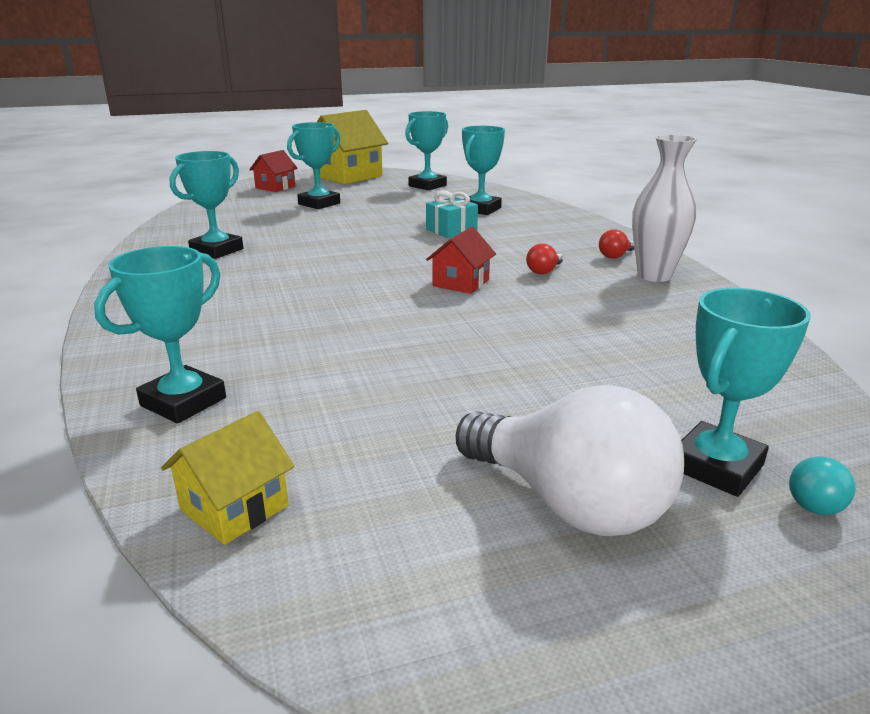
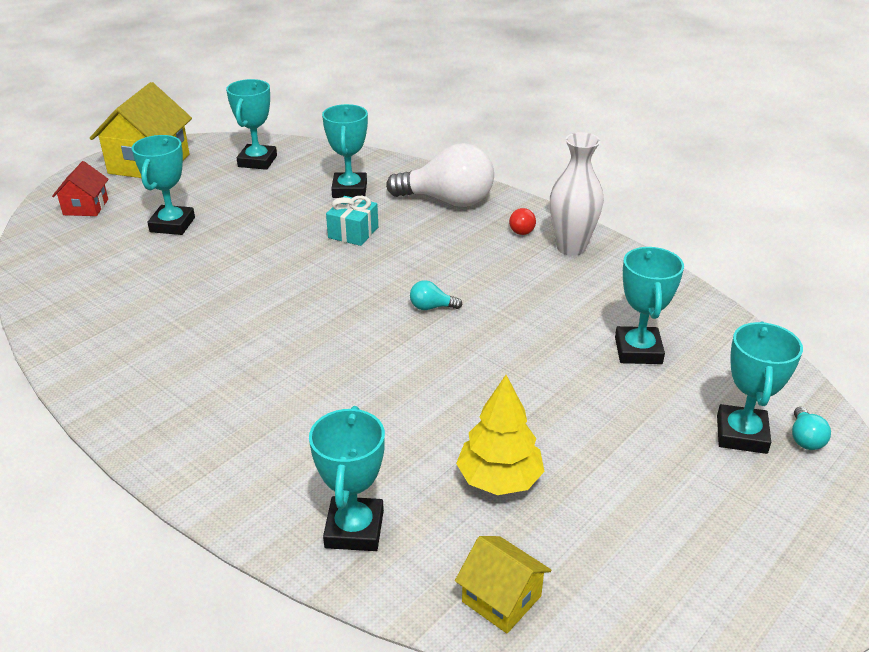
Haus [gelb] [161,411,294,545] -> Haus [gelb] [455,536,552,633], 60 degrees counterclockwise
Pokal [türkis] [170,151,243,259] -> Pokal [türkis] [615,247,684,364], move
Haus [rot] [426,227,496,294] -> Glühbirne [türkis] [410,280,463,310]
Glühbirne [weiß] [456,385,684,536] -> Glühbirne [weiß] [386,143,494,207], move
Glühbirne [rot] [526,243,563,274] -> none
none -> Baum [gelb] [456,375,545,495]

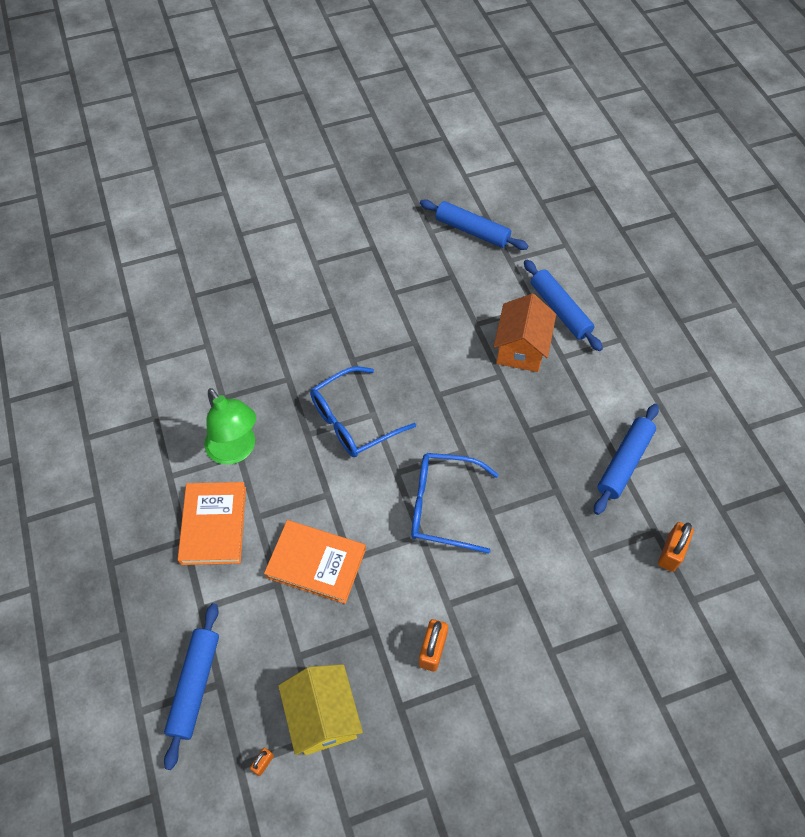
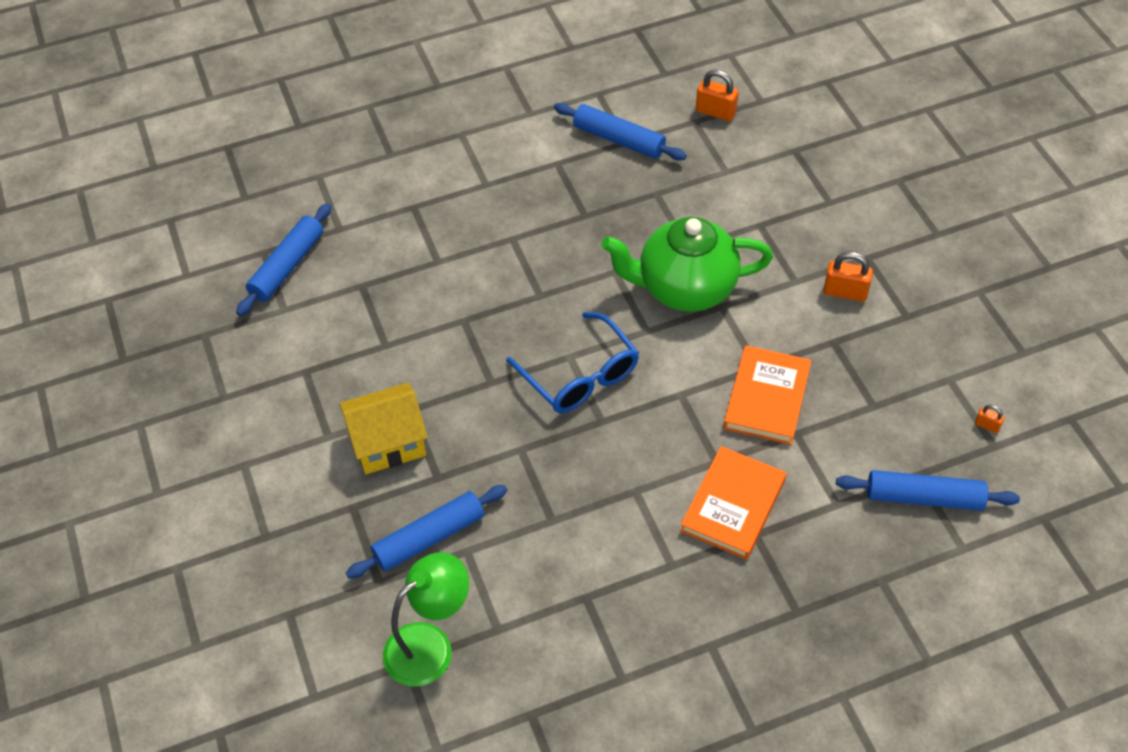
Buch [orange] [177,482,246,565] -> Buch [orange] [680,446,786,560], 60 degrees counterclockwise
Lampe [grün] [204,388,256,465] -> Lampe [grün] [383,552,469,687], move
Haus [gelb] [278,664,363,755] -> Haus [gelb] [339,383,428,474], move
Brille [blau] [411,453,499,554] -> Teekanne [grün] [601,217,773,312]
Haus [orange] [493,294,556,372] -> none
Nudelholz [blau] [524,260,603,351] -> Nudelholz [blau] [346,485,507,578], move

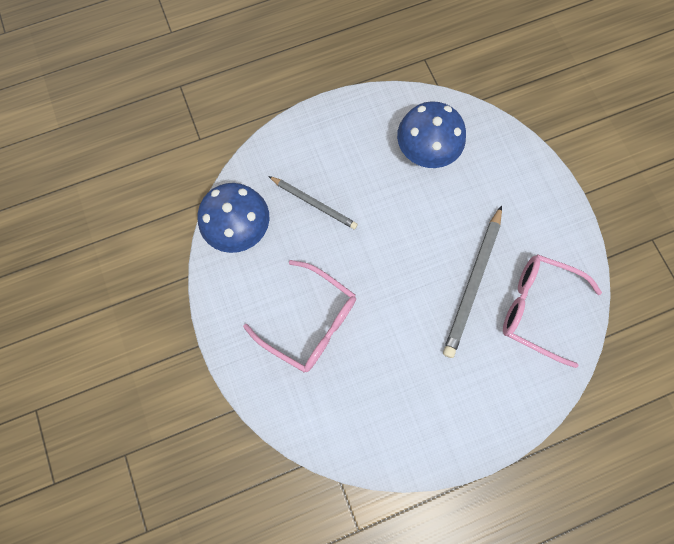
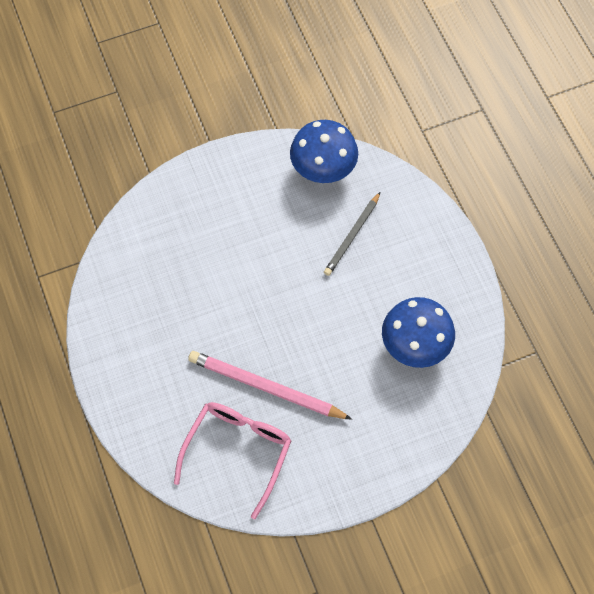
Brille [rosa] [243,260,356,372] -> none
Bleistift [grau] [443,205,502,358] -> Bleistift [rosa] [188,351,352,420]

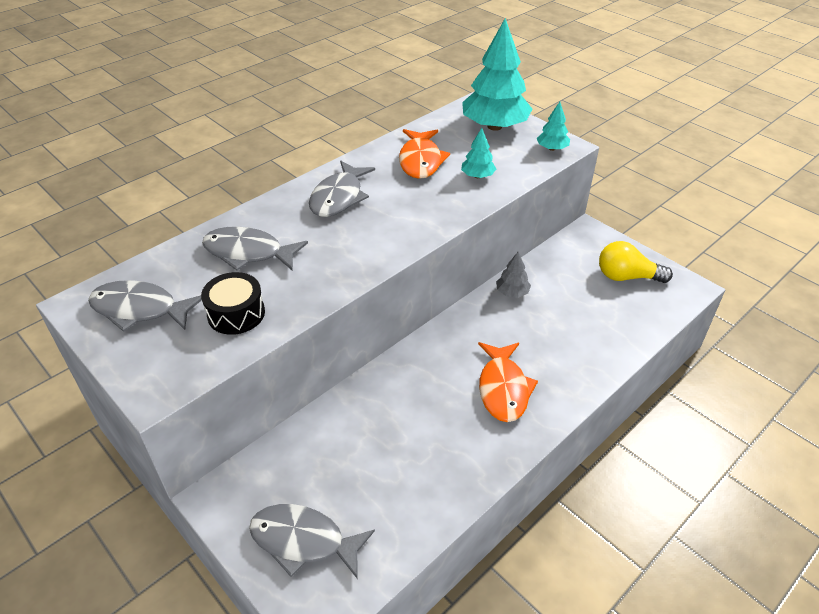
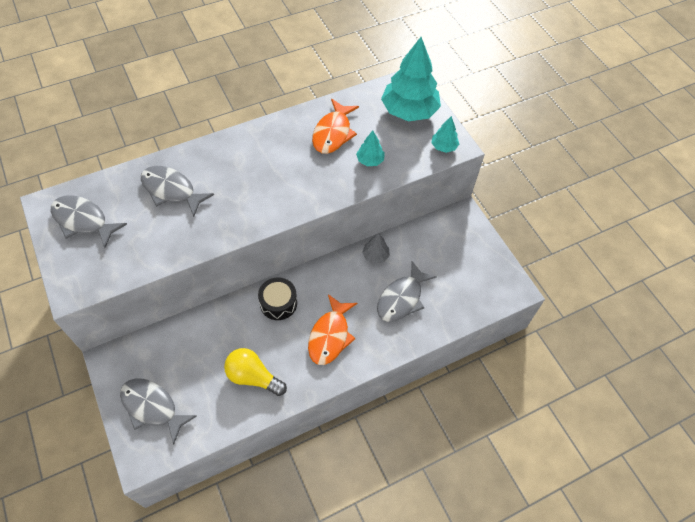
Trommel [schwarz] [201,272,265,335] -> Trommel [schwarz] [258,277,297,320], move
Fisch [grau] [309,161,375,217] -> Fisch [grau] [377,261,436,322], move
Glühbirne [gelb] [599,241,673,283] -> Glühbirne [gelb] [224,348,287,396], move

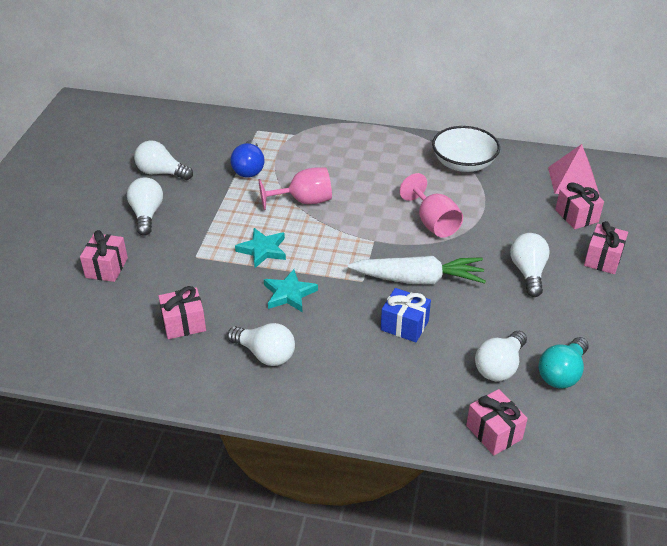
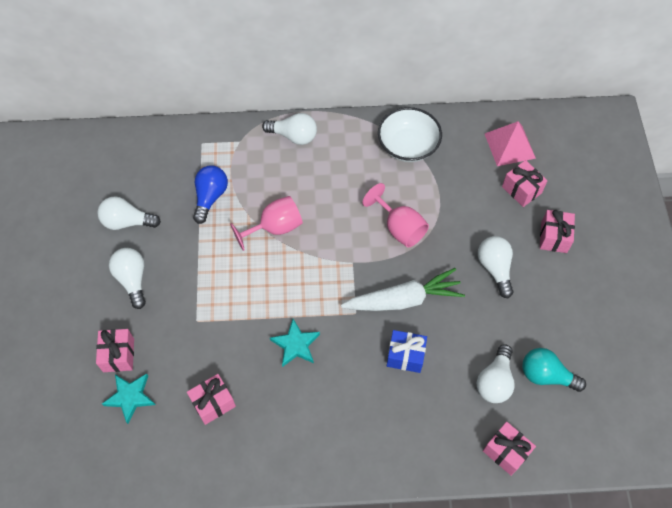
Glühbirne [weiß] [227,323,295,366] -> Glühbirne [weiß] [262,113,317,145], move
Glühbirne [blau] [230,140,265,178] -> Glühbirne [blau] [193,166,228,224], 150 degrees counterclockwise
Stern [türkis] [235,228,286,268] -> Stern [türkis] [102,374,155,424], move
Glühbirne [türkis] [538,337,589,389] -> Glühbirne [türkis] [522,348,586,392], 90 degrees clockwise

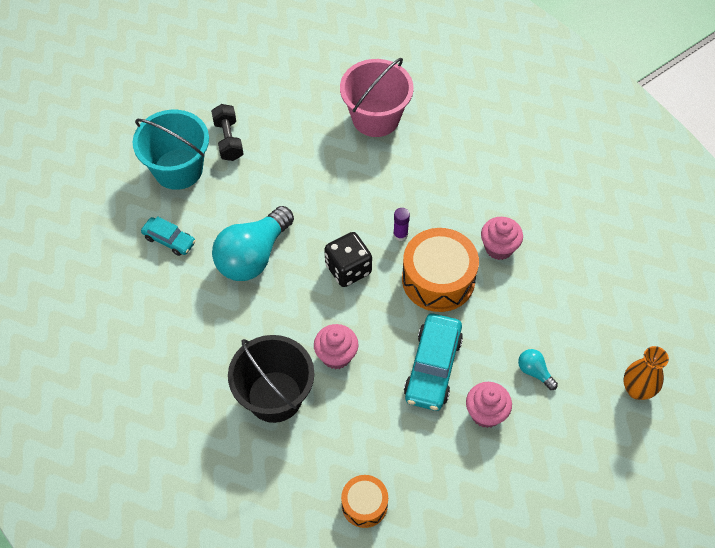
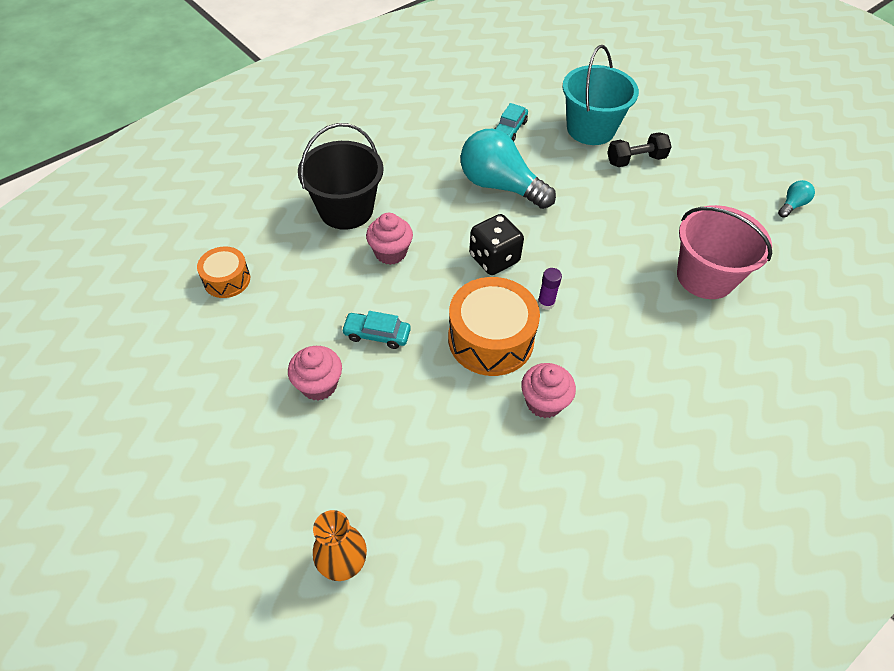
Auto [türkis] [404,314,463,411] -> Auto [türkis] [341,311,411,349], x0.58
Glühbirne [türkis] [518,349,558,390] -> Glühbirne [türkis] [778,180,815,218], move

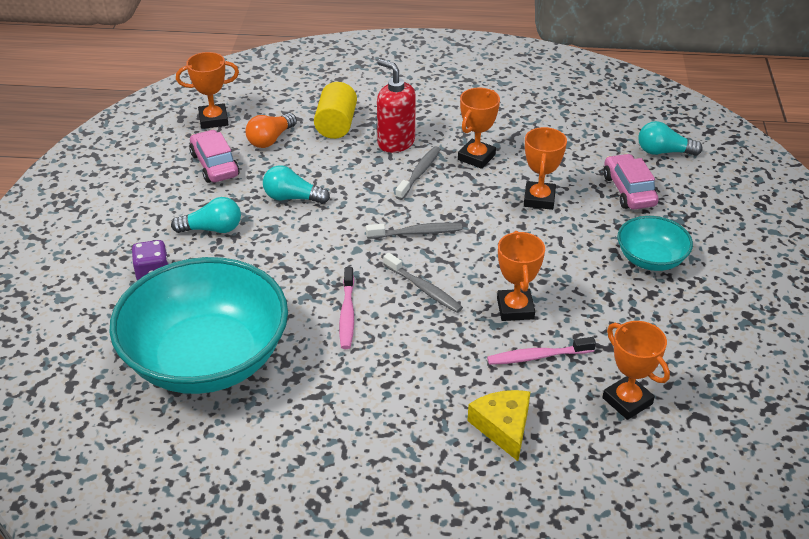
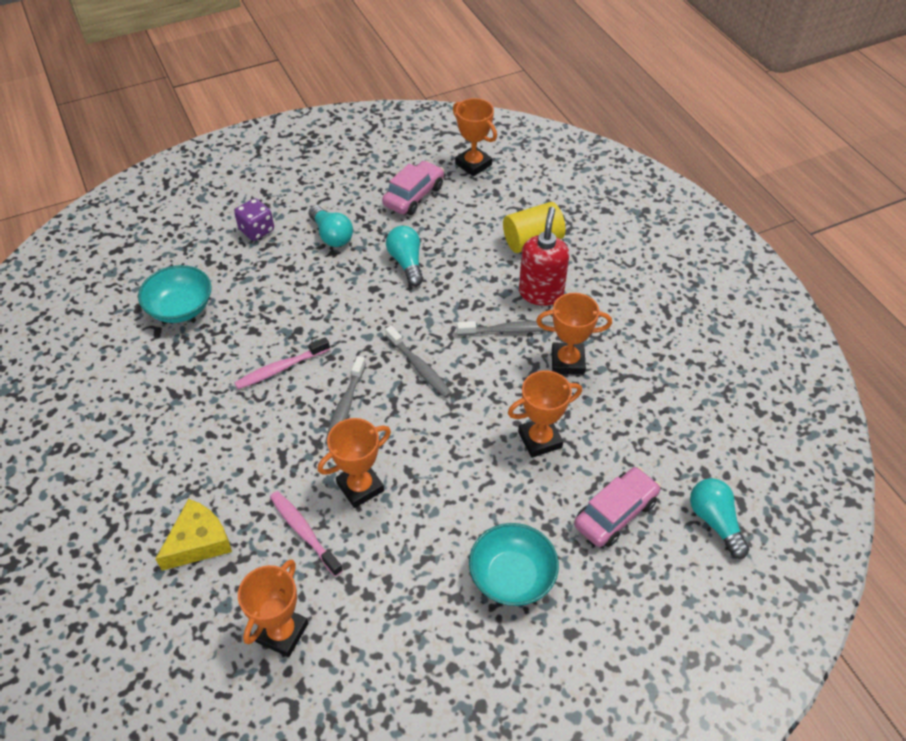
Schüssel [türkis] [109,257,288,394] -> Schüssel [türkis] [138,265,212,323], x0.48
Glühbirne [orange] [245,113,297,148] -> none

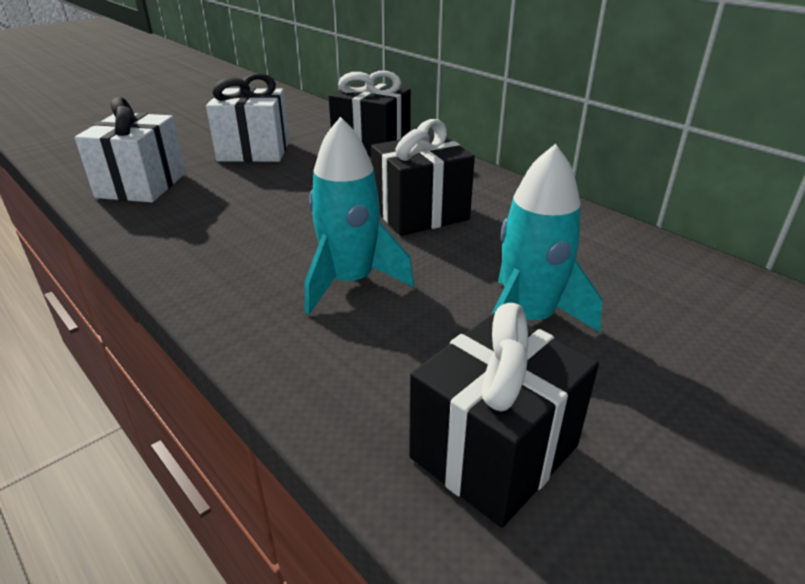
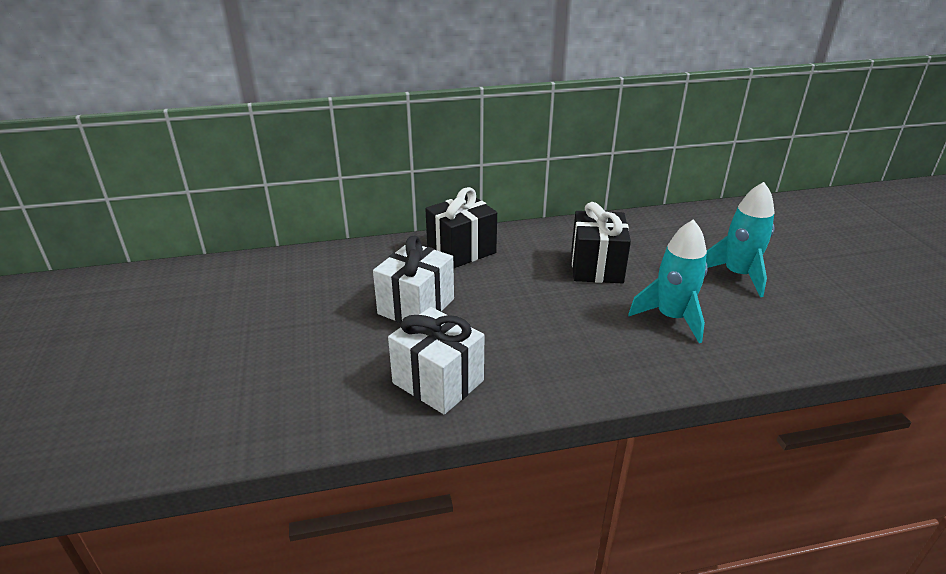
Geschenk [schwarz] [409,303,599,528] -> none

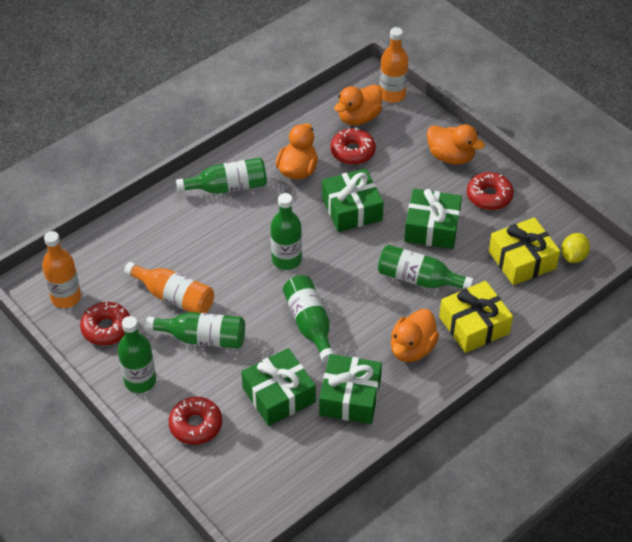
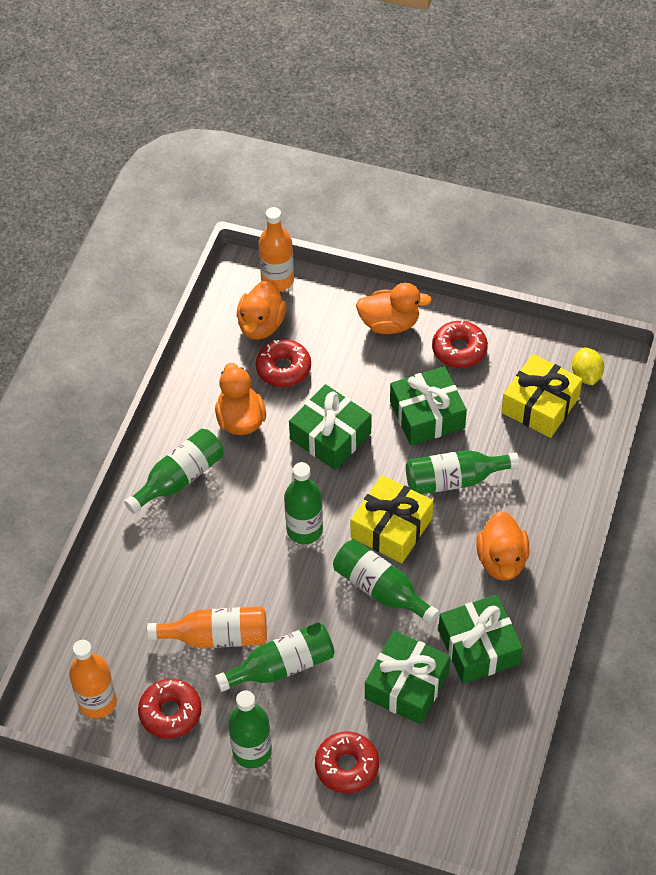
Geschenk [gelb] [439,281,513,353] -> Geschenk [gelb] [351,475,433,563], move

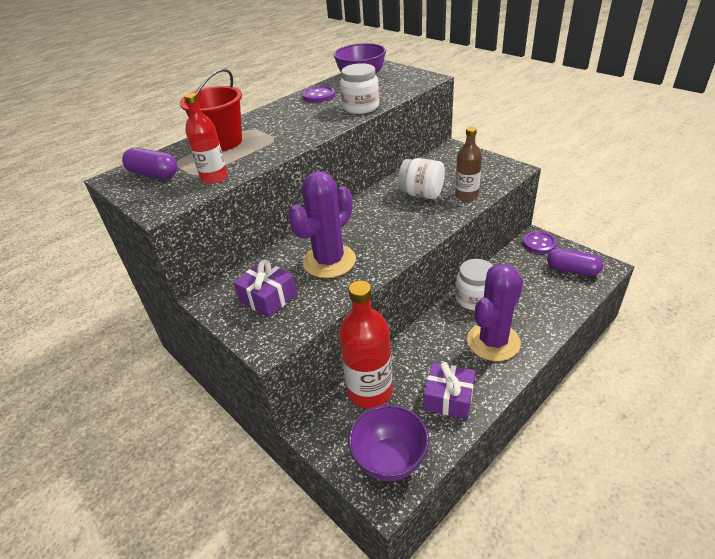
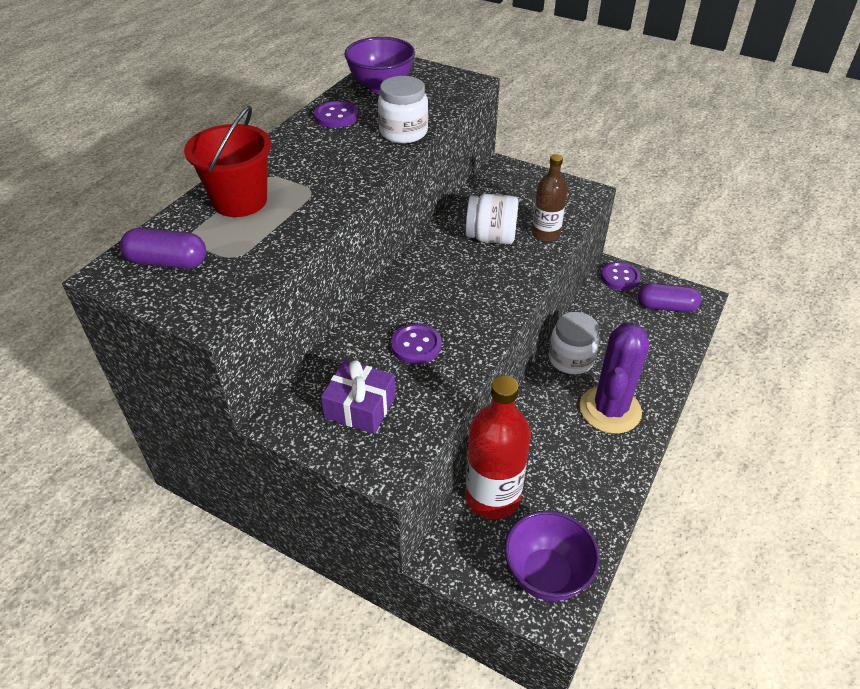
Flasche [rot] [184,93,228,184] -> none
Kaktus [lila] [288,171,356,278] -> Knopf [lila] [391,323,442,364]
Geschenk [lila] [424,362,475,419] -> none

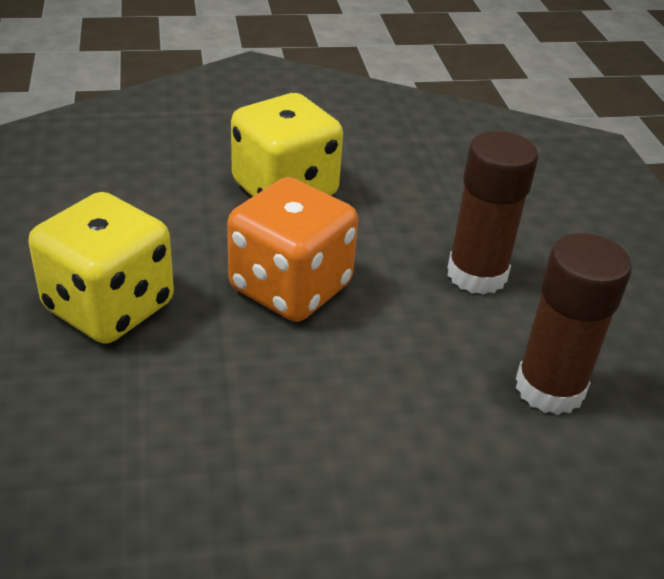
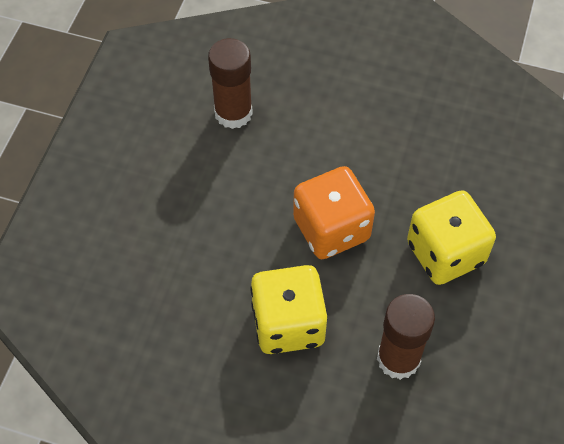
Klebestift [braun] [447,131,538,295] -> Klebestift [braun] [377,294,435,380], move

